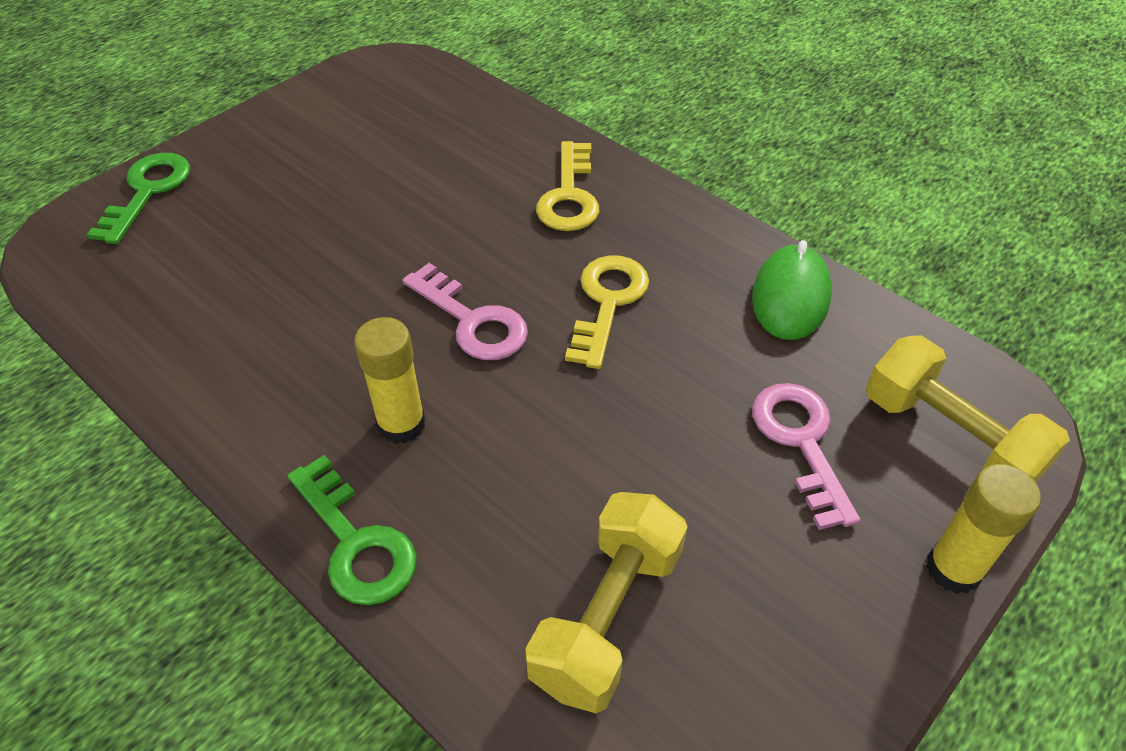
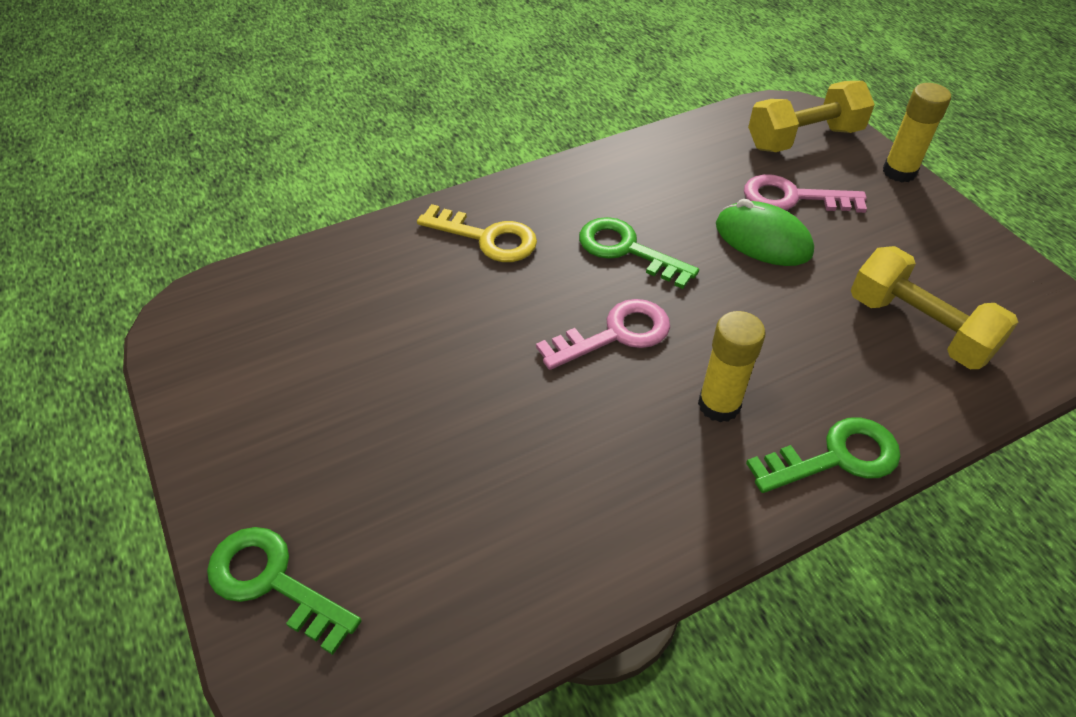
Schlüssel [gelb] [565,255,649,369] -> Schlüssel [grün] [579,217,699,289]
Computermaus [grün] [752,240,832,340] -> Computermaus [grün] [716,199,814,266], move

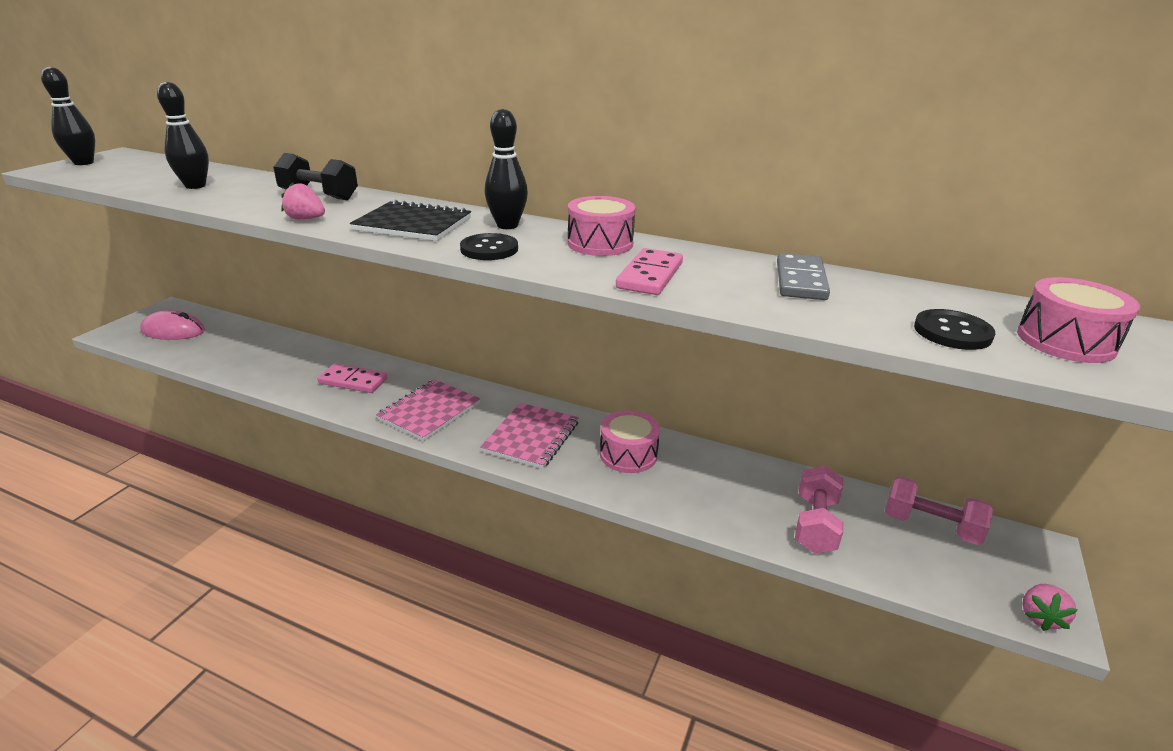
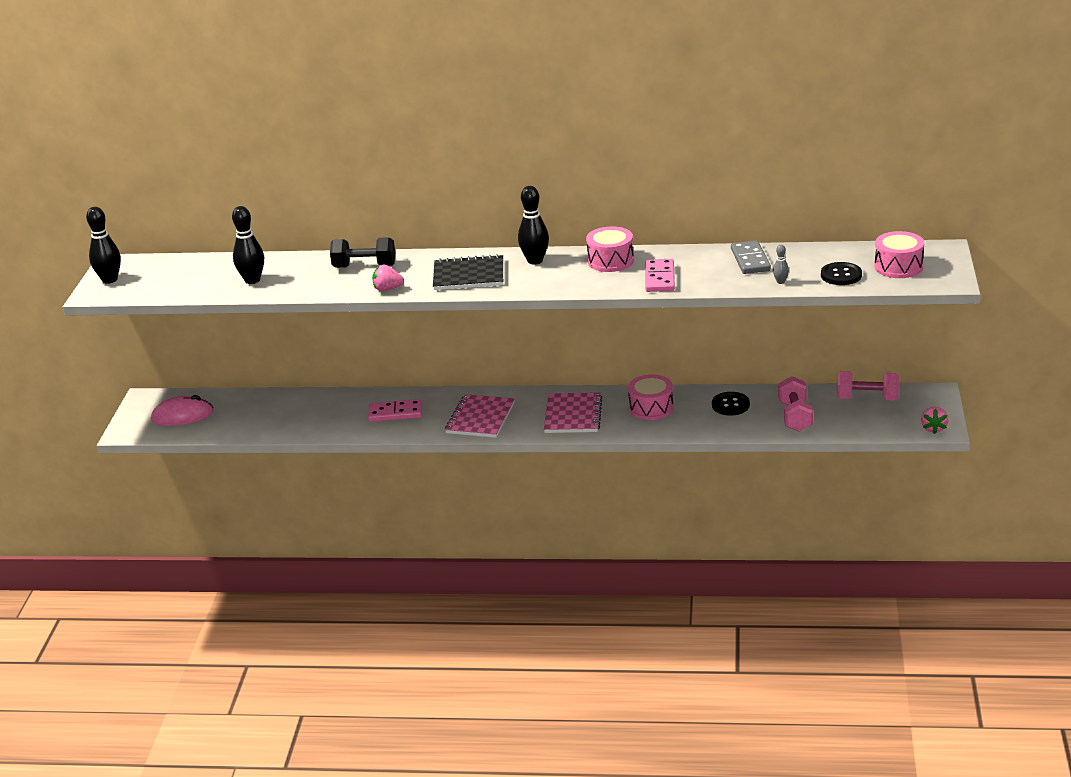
Knopf [schwarz] [460,233,518,260] -> Knopf [schwarz] [712,392,750,416], move
none -> Bowlingkegel [grau] [773,245,789,284]

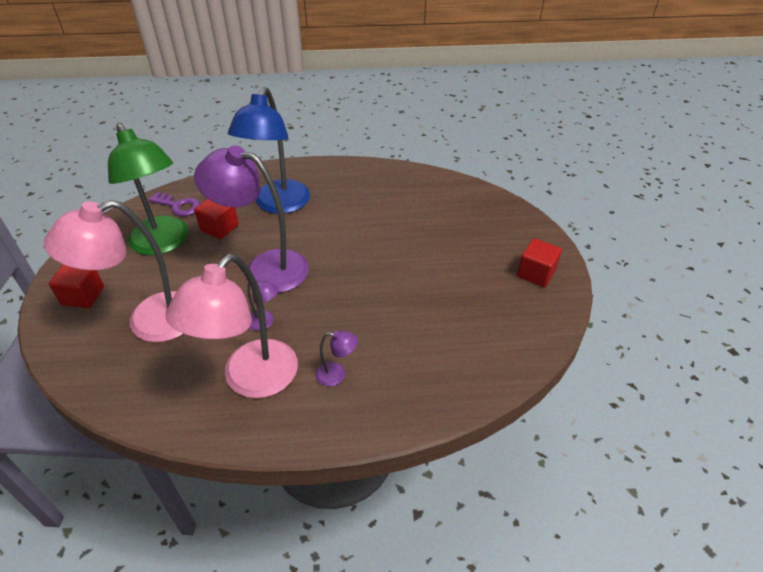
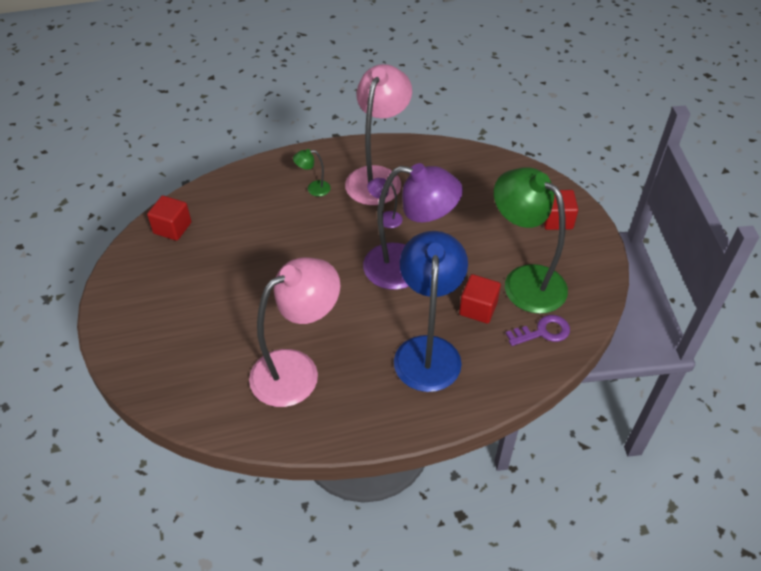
Lampe [rosa] [44,200,184,342] -> Lampe [rosa] [249,257,340,407], move
Schlüssel [lila] [148,192,200,216] -> Schlüssel [lila] [506,315,570,346], 150 degrees clockwise
Lampe [lila] [315,331,358,386] -> Lampe [grün] [293,149,331,197]
Kubus [rot] [517,238,562,287] -> Kubus [rot] [147,196,191,241], move

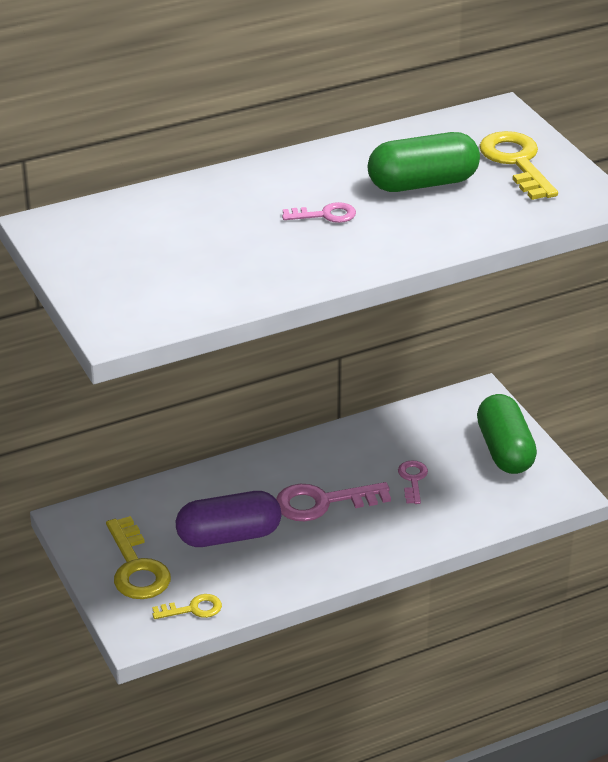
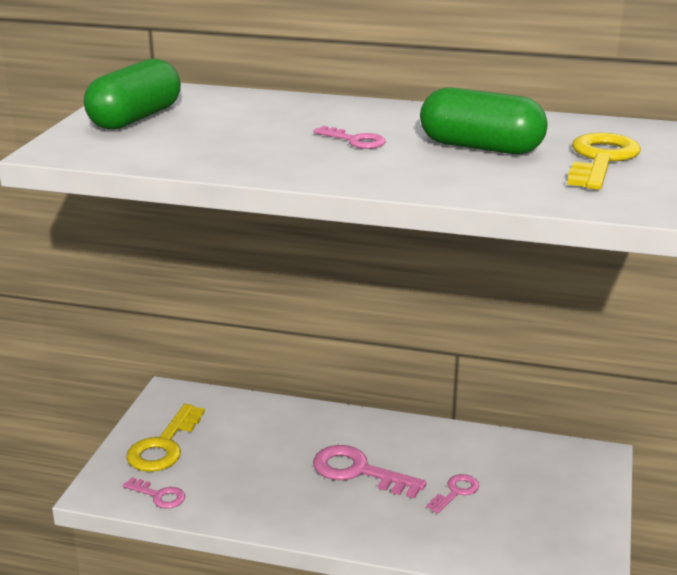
Schlüssel [gelb] [152,594,222,619] -> Schlüssel [rosa] [123,477,185,509]
Kapsel [lila] [176,491,281,547] -> none
Kapsel [grün] [477,394,537,474] -> Kapsel [grün] [84,59,181,130], move

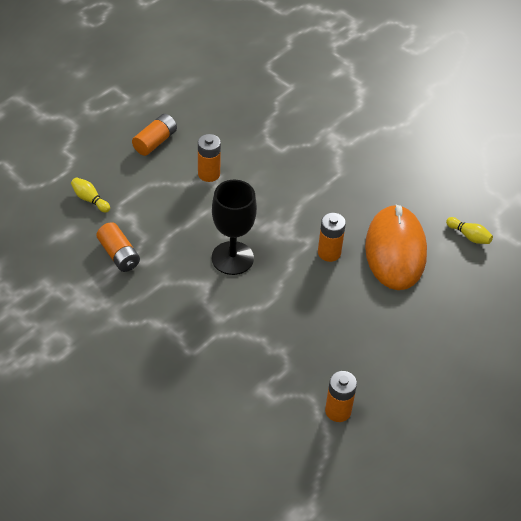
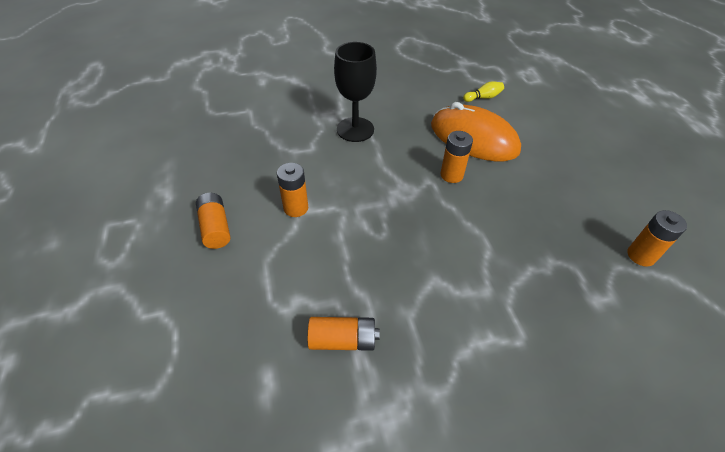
Bowlingkegel [gelb] [71,177,110,213] -> none
Kelch [schwarz] [212,180,257,275] -> Kelch [schwarz] [334,42,377,142], move

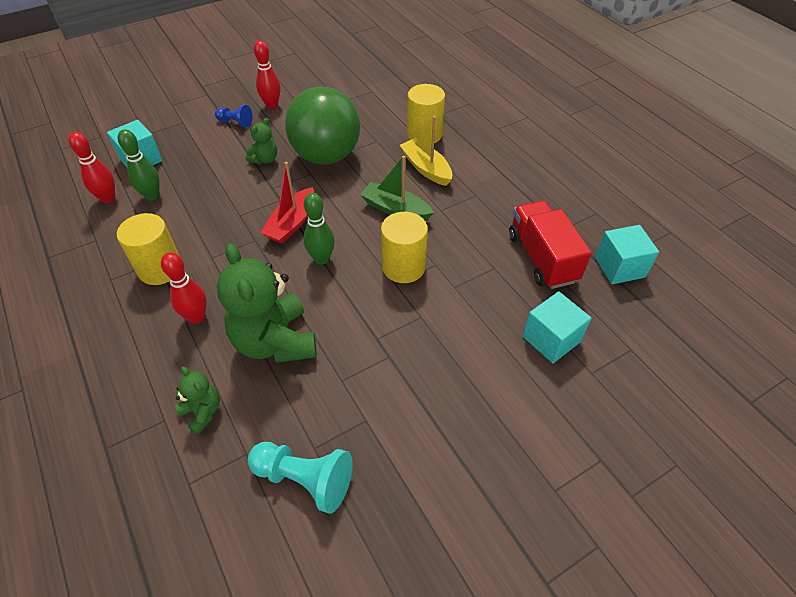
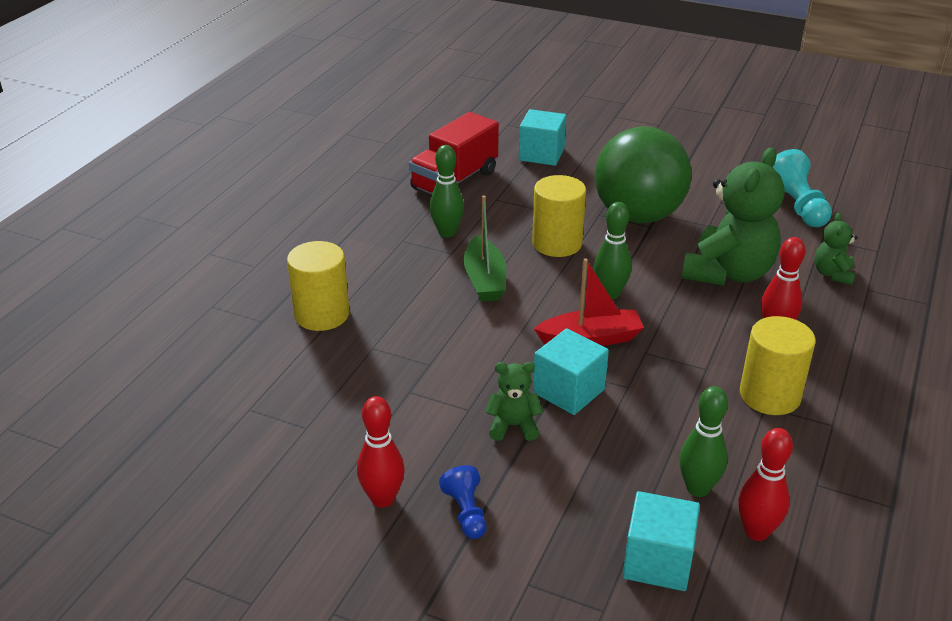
Ball [grün] [285,87,360,164] -> Ball [grün] [595,126,691,223], move
Boot [gelb] [400,116,452,186] -> none
Kubus [türkis] [595,225,659,284] -> Kubus [türkis] [533,328,609,415], move
none -> Bowlingkegel [grün] [429,145,464,238]

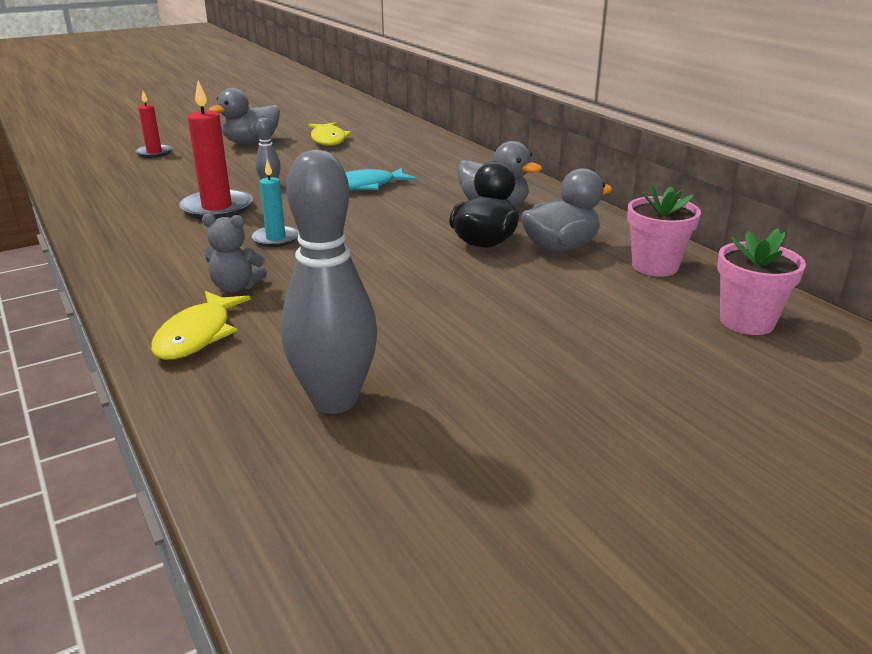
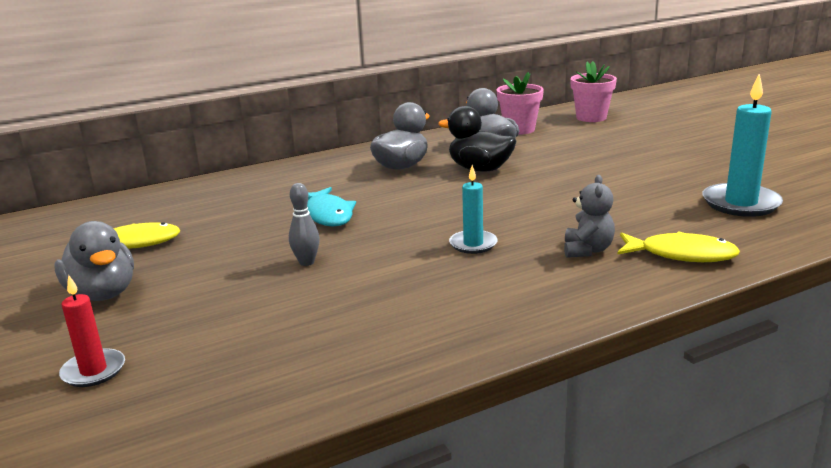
Kerze [rot] [179,81,253,220] -> none
Bowlingkegel [grau] [281,150,377,414] -> Kerze [türkis] [702,74,783,217]

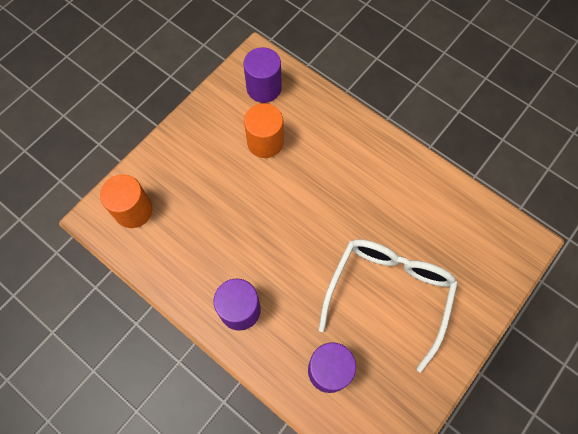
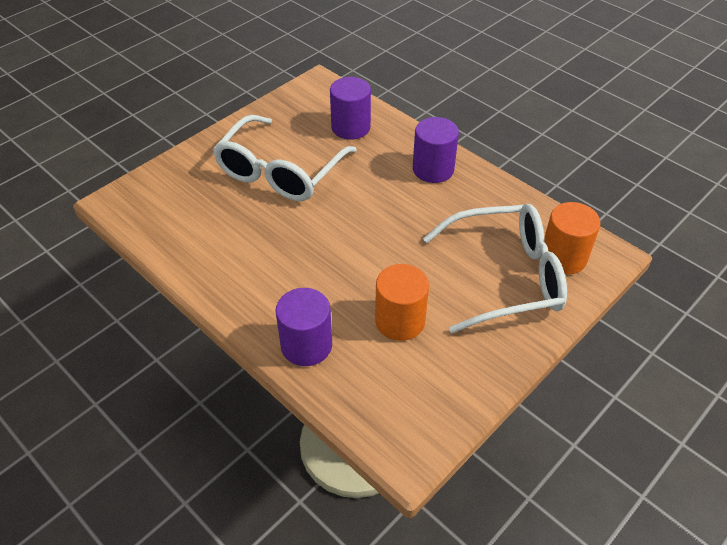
Vollzylinder [lila] [244,47,282,103] -> Vollzylinder [lila] [275,288,332,366], move
none -> Brille [weiß] [423,204,567,333]

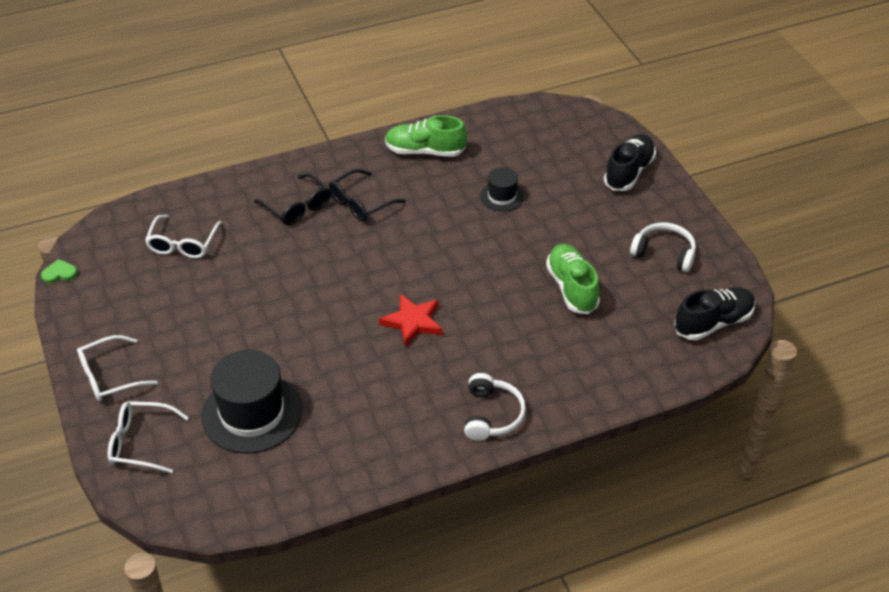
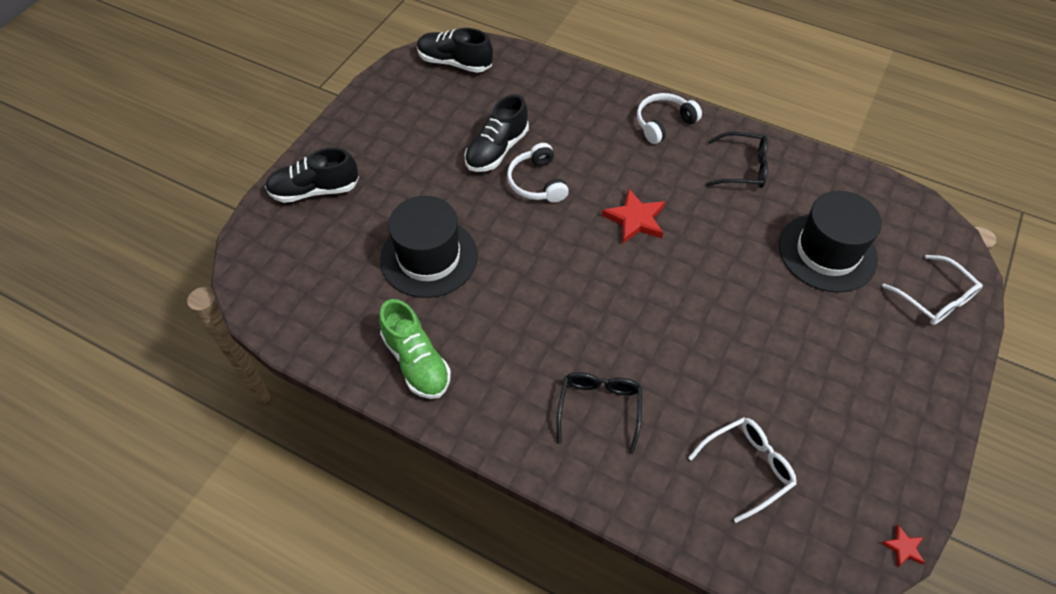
Herz [grün] [41,259,78,284] -> Stern [rot] [881,525,925,567]
Brille [weiß] [77,335,158,401] -> none
Brille [schwarz] [329,169,406,222] -> Brille [schwarz] [706,132,768,188], move
Hut [schwarz] [480,167,524,212] -> Hut [schwarz] [380,196,478,298], x1.93
Schuh [grün] [546,244,600,314] -> Schuh [schwarz] [464,94,529,172]
Kopfhörer [weiß] [630,222,696,272] -> Kopfhörer [weiß] [507,143,569,203], move

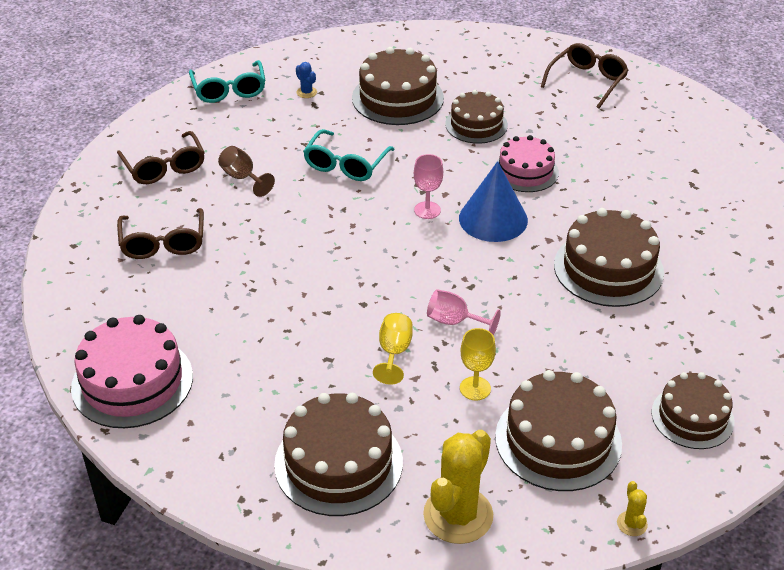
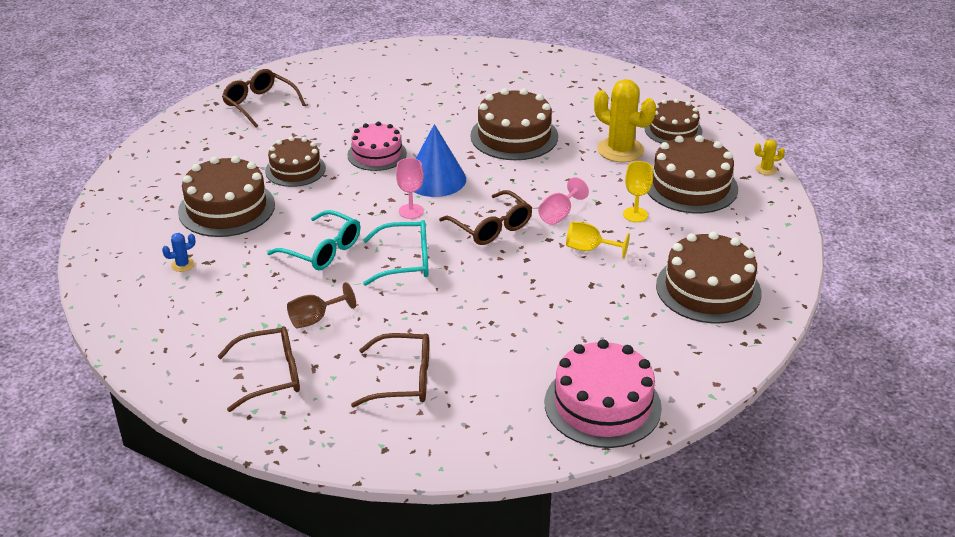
Brille [türkis] [189,60,265,103] -> Brille [türkis] [363,220,428,286], move
Kaktus [gelb] [423,430,493,544] -> Kaktus [gelb] [594,79,656,162], move
none -> Brille [braun] [439,190,532,245]

